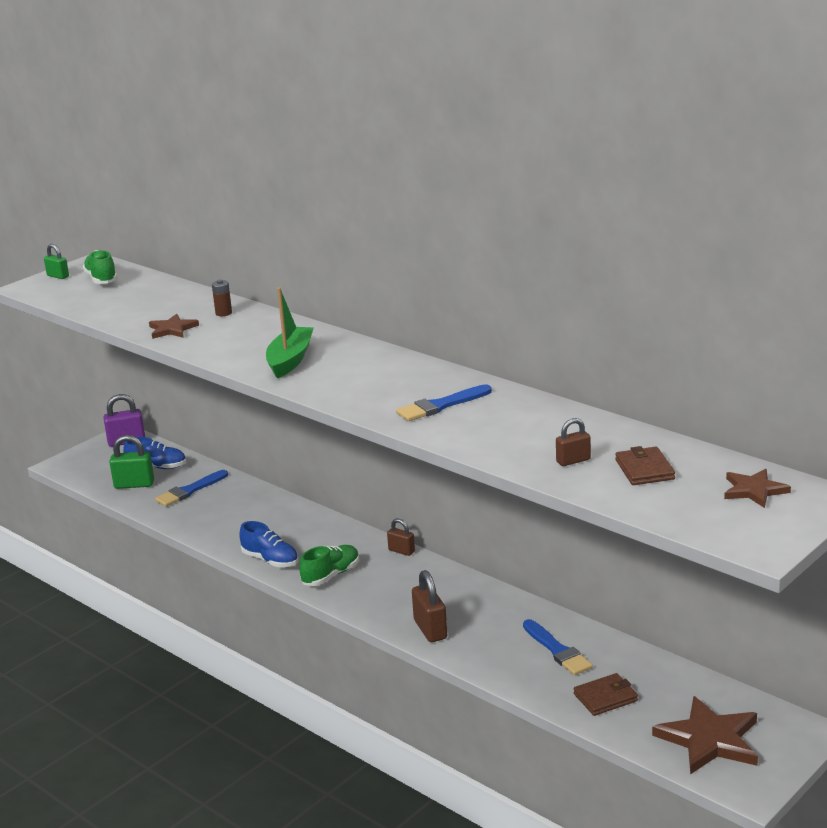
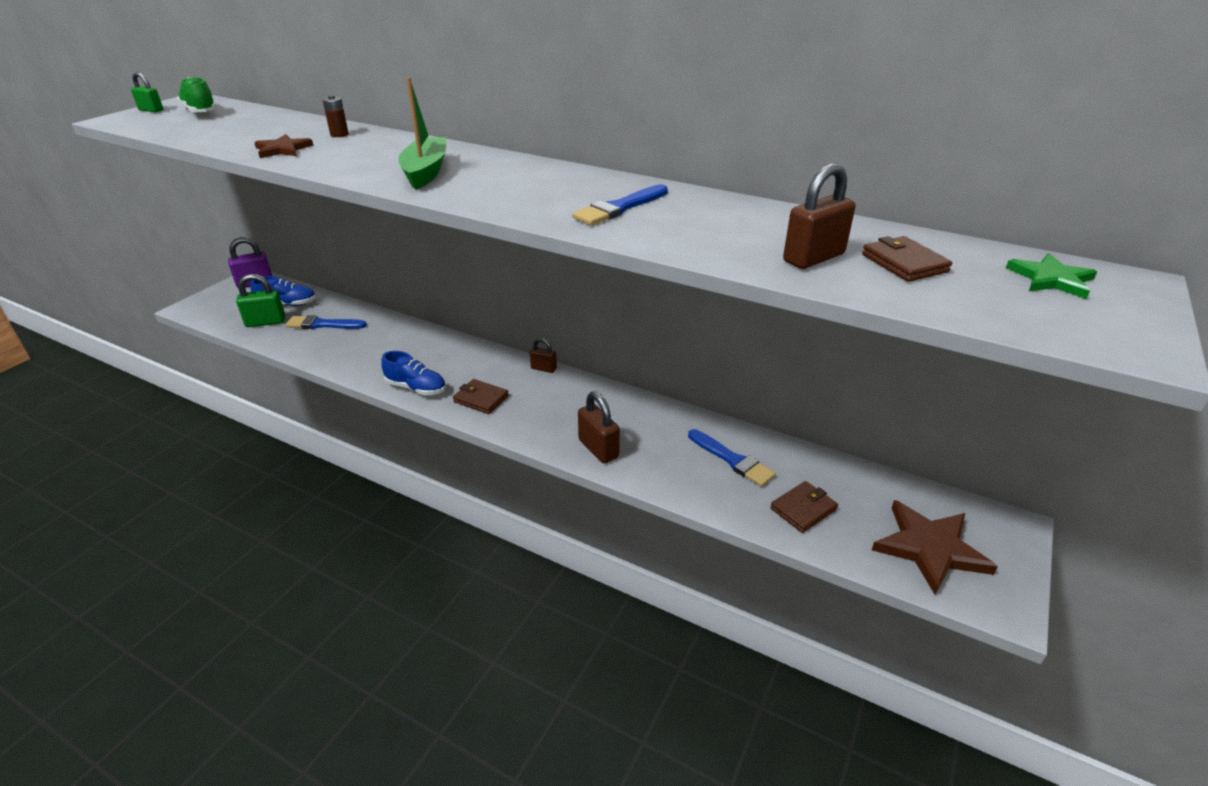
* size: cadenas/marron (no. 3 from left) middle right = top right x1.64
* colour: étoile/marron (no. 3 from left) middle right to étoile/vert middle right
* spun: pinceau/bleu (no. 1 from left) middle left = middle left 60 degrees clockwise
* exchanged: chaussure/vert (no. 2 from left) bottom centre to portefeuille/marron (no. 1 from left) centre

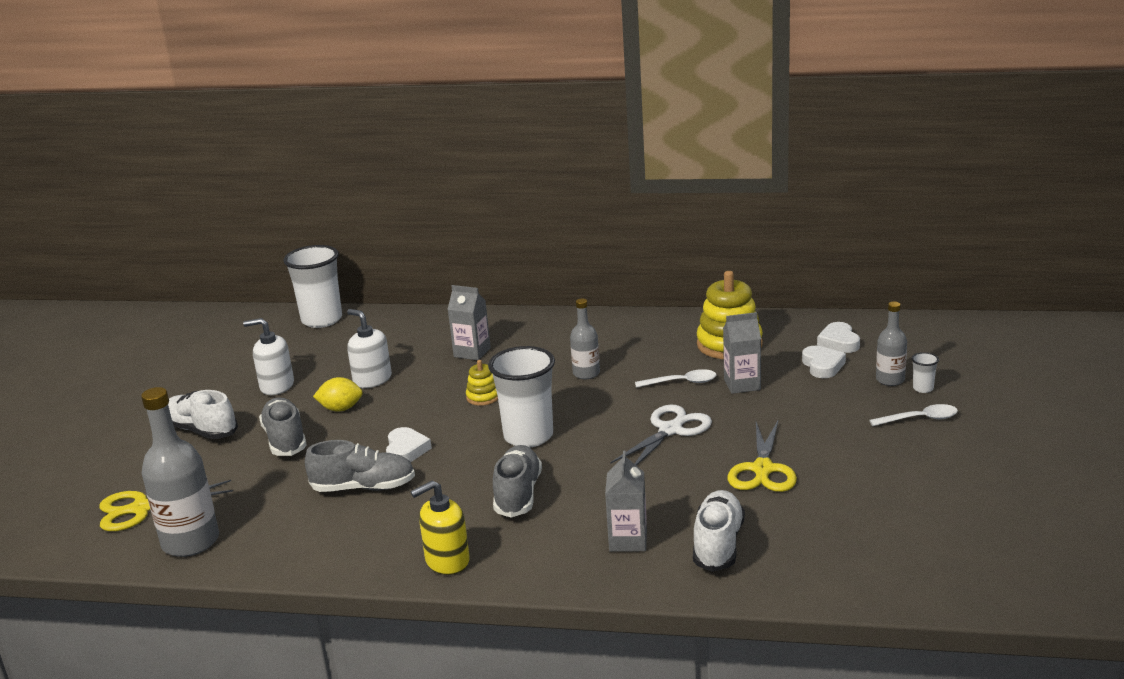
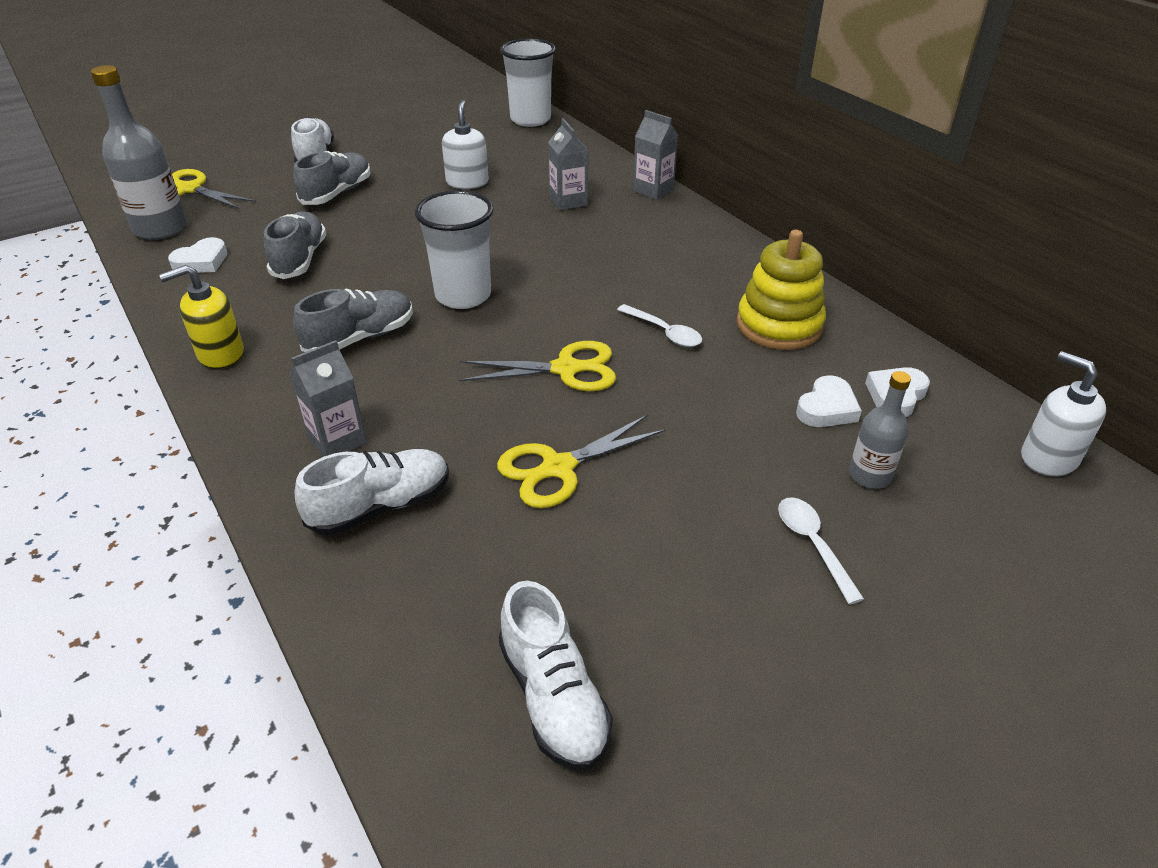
* missing: bouteille/gris (no. 2 from left) centre
* relocated: brique de lait/gris (no. 3 from left) centre to top centre
* relocated: distributeur de savon/blanc (no. 1 from left in the first image) middle left to distributeur de savon/blanc (no. 2 from left) middle right
* missing: gobelet/blanc (no. 3 from left) middle right
* missing: jouet à empiler/jaune (no. 1 from left) centre
* missing: citron/jaune middle left
* colour: ciseaux/blanc centre to ciseaux/jaune (no. 2 from left) centre
* spun: cuillère/blanc (no. 2 from left) middle right = middle right 150 degrees counterclockwise
* relocated: cœur/blanc (no. 1 from left) centre to top left
* spun: chaussure/gris (no. 2 from left in the first image) bottom left = top left 135 degrees counterclockwise
* spun: distributeur de savon/jaune bottom centre = middle left 45 degrees counterclockwise
* appeared: chaussure/blanc (no. 3 from left) bottom centre

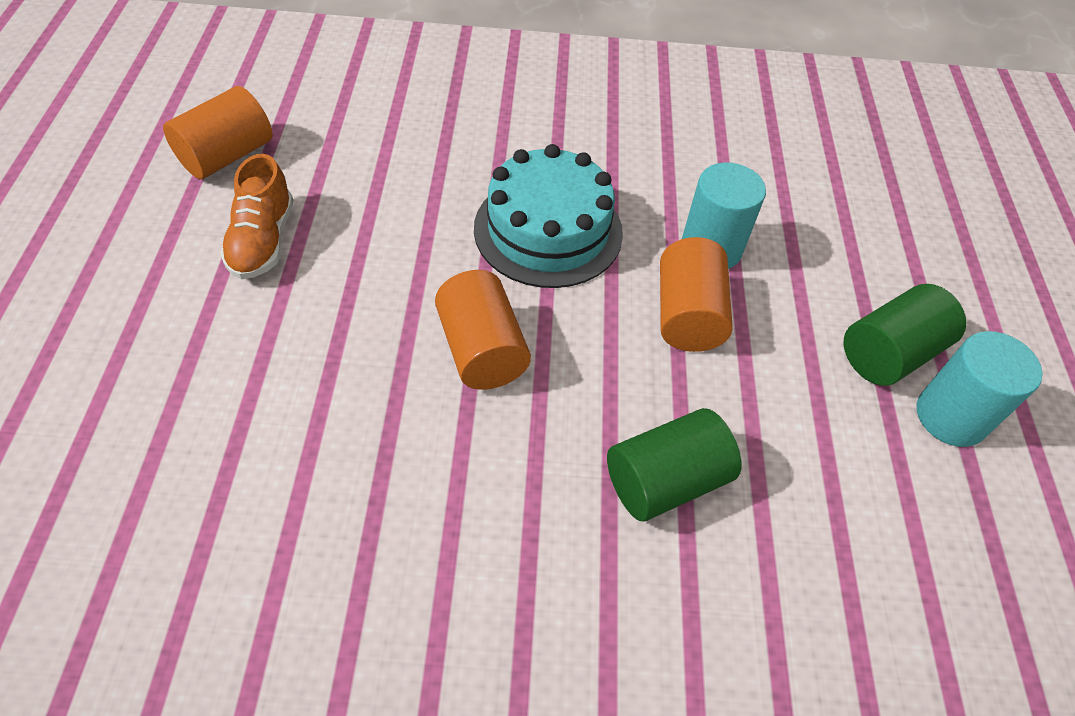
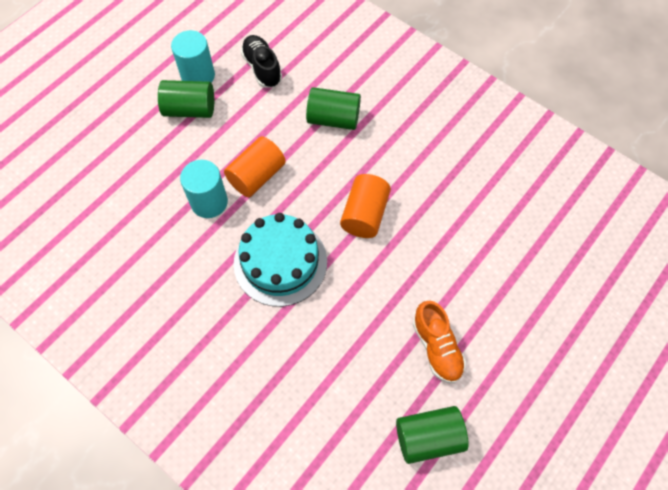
* colour: cylindre/orange (no. 1 from left) top left to cylindre/vert (no. 3 from left) bottom centre
* spun: chaussure/orange top left = bottom centre 120 degrees clockwise
* appeared: chaussure/noir top centre

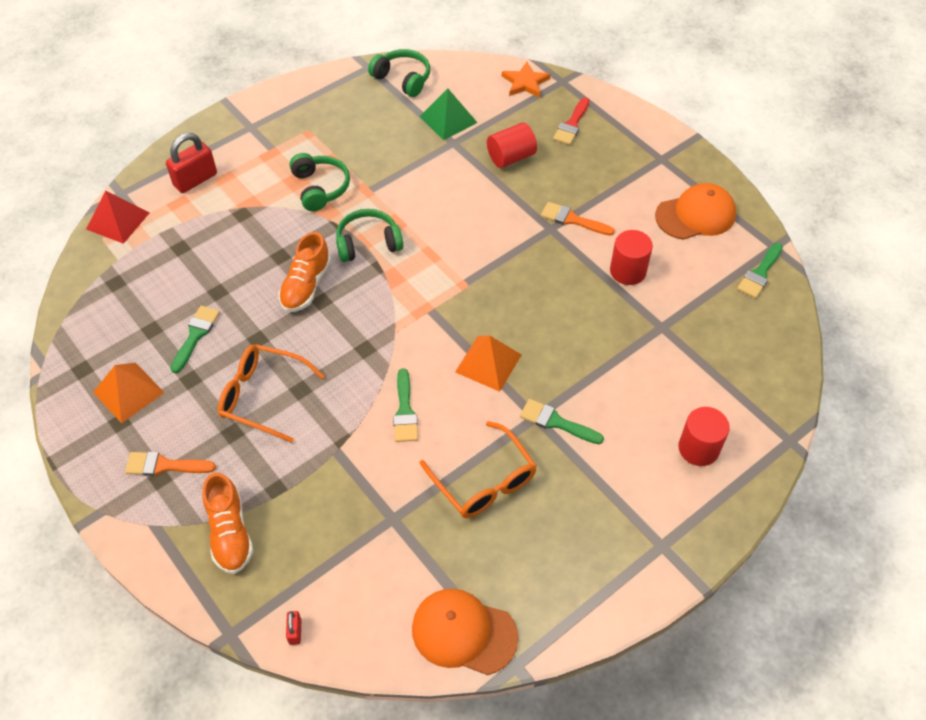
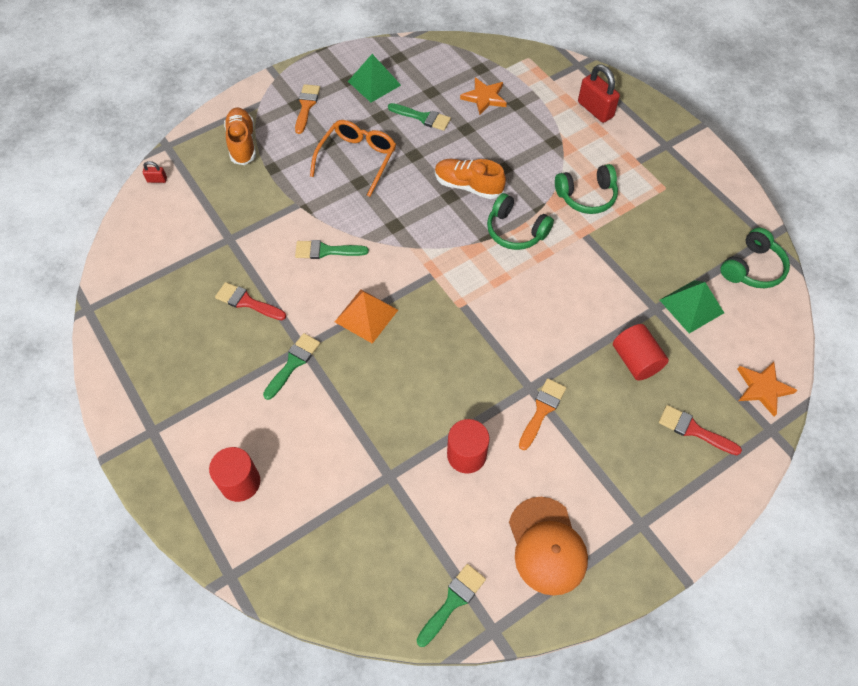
* missing: pyramide/rouge top left
* spun: casque audio/vert (no. 2 from left in the first image) top centre = top centre 135 degrees clockwise
* spun: pinceau/vert (no. 4 from left) middle right = bottom centre 90 degrees clockwise
* colour: pyramide/orange (no. 1 from left) middle left to pyramide/vert (no. 1 from left) top centre
* exchanged: lunettes/orange (no. 2 from left) centre to pinceau/rouge (no. 1 from left) middle left
* spun: chaussure/orange (no. 1 from left) bottom left = top left 90 degrees clockwise
* missing: casquette/orange (no. 1 from left) bottom centre
* appeared: étoile/orange (no. 1 from left) top centre

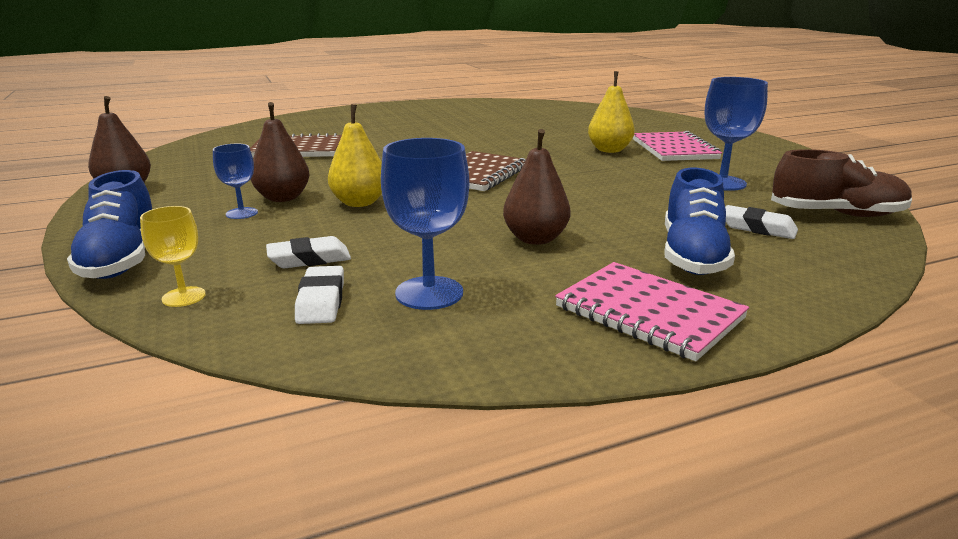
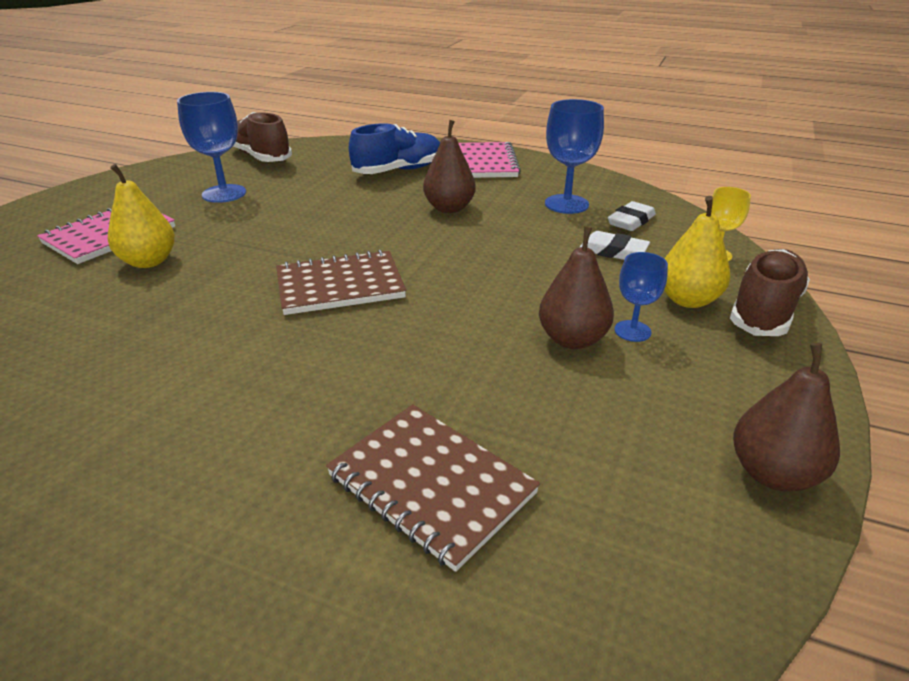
* relocated: poire/jaune (no. 1 from left in the first image) top centre to poire/jaune (no. 2 from left) middle right
* colour: chaussure/bleu (no. 1 from left) middle left to chaussure/marron (no. 2 from left) middle right
* missing: gomme/blanc (no. 3 from left) middle right

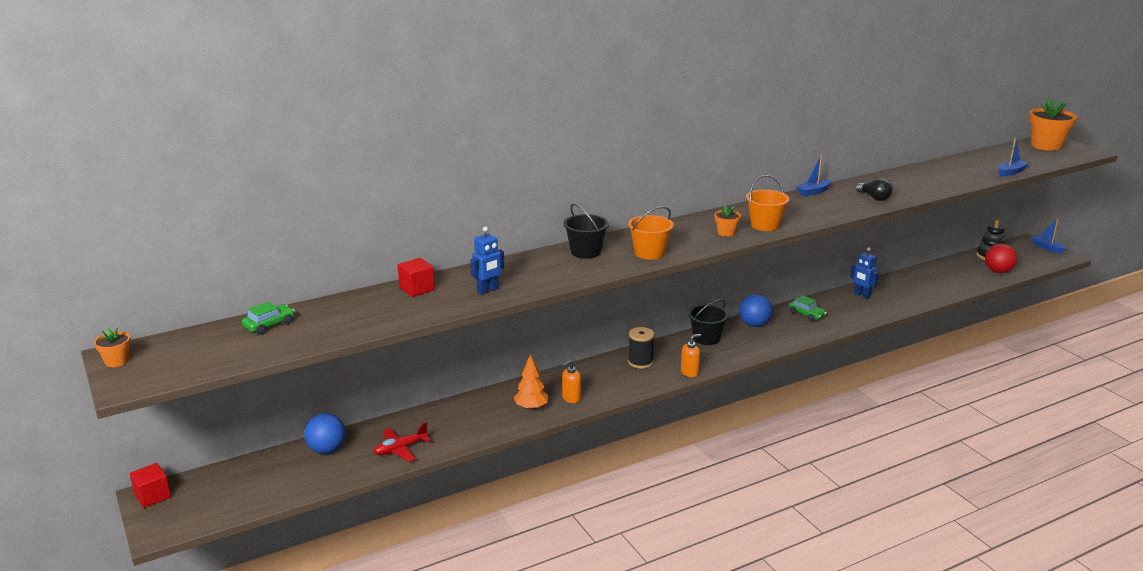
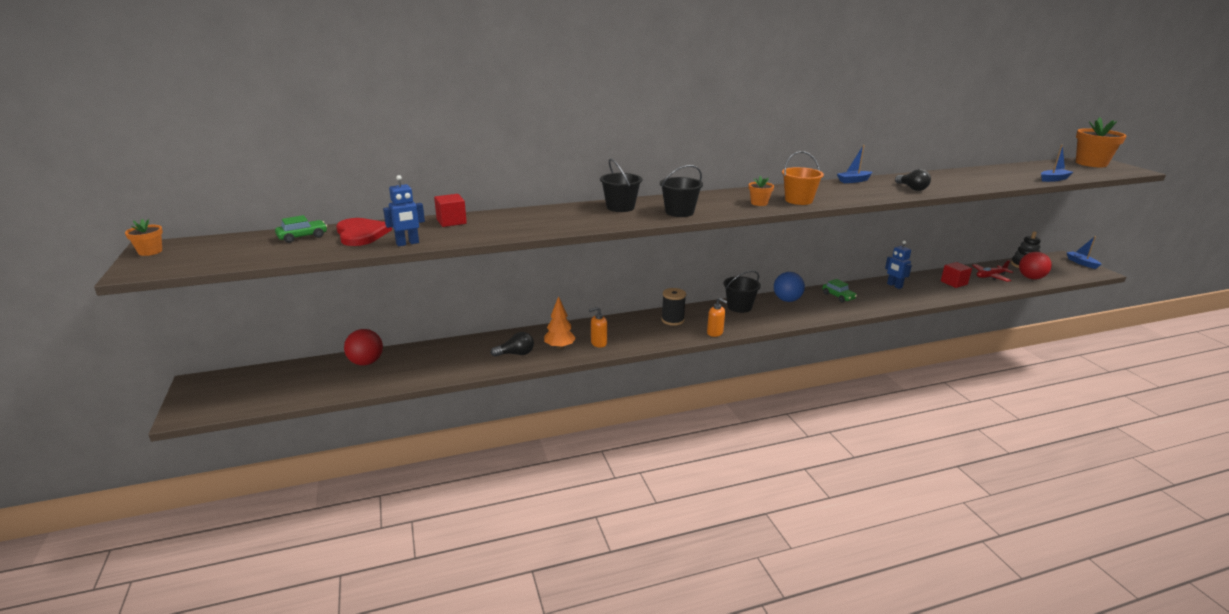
* colour: seau/orange (no. 1 from left) centre to seau/noir (no. 2 from left) top centre
* relocated: robot/bleu (no. 1 from left) centre to middle left
* spun: distributeur de savon/orange (no. 2 from left) centre = centre 60 degrees clockwise
* colour: balle/bleu (no. 1 from left) bottom left to balle/rouge (no. 1 from left) middle left
* relocated: avion/rouge bottom centre to middle right
* relocated: cube/rouge (no. 1 from left in the first image) bottom left to cube/rouge (no. 2 from left) middle right
* appeared: cœur/rouge middle left
* appeared: ampoule/noir (no. 1 from left) centre

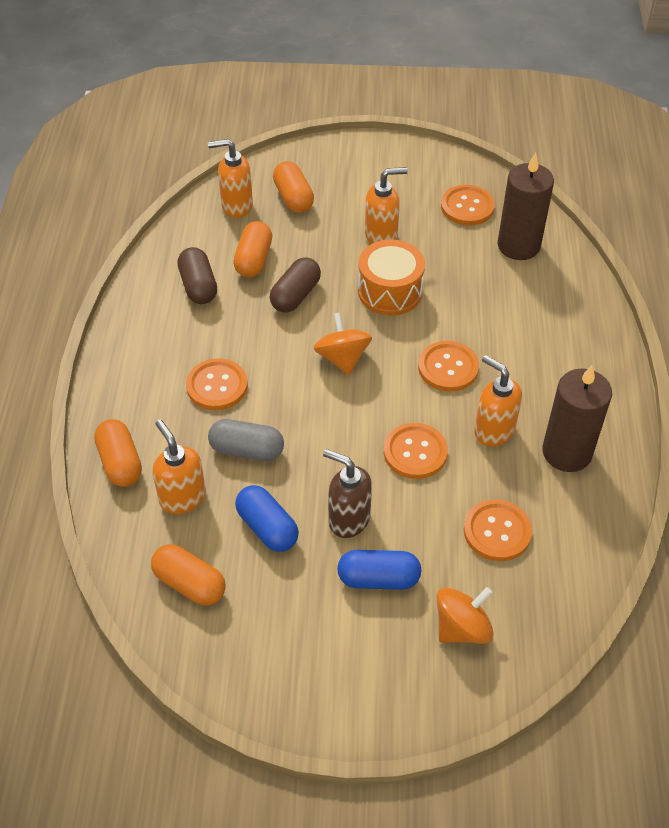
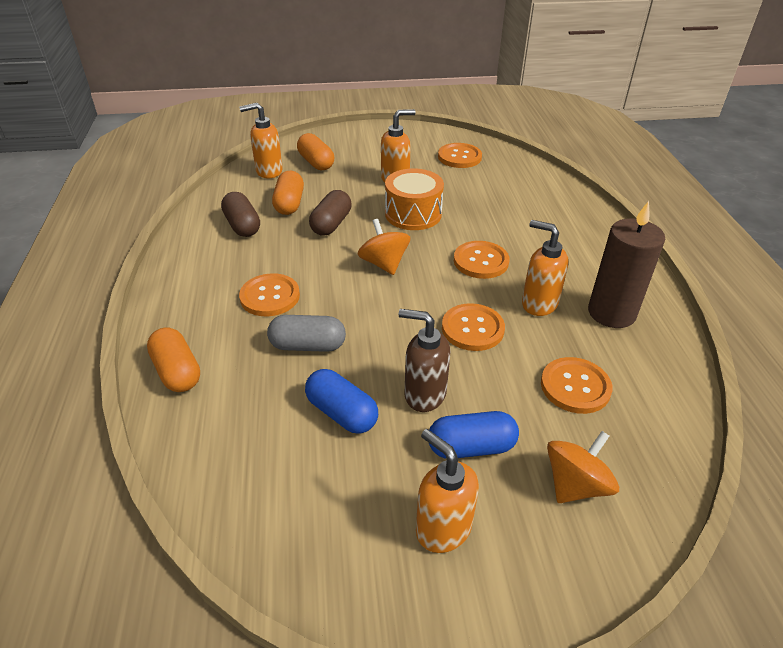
* missing: bougie/marron (no. 1 from left) top right
* relocated: distributeur de savon/orange (no. 1 from left in the first image) middle left to distributeur de savon/orange (no. 3 from left) bottom centre
* missing: gélule/orange (no. 2 from left) bottom left

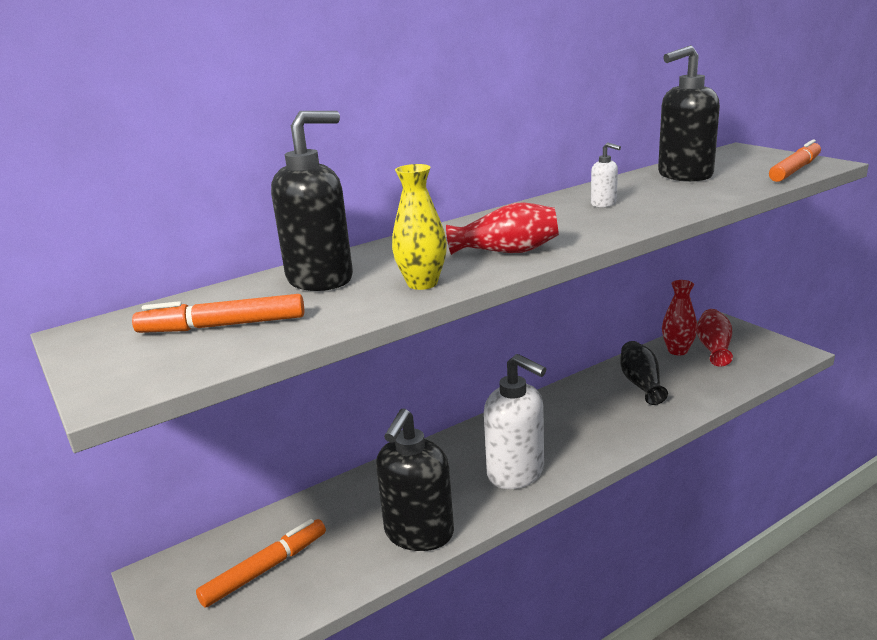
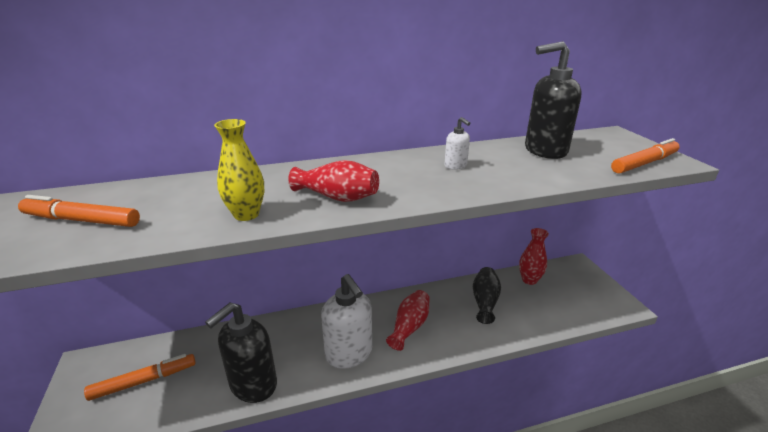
* missing: distributeur de savon/noir (no. 1 from left) top centre
* relocated: vase/rouge (no. 3 from left in the first image) middle right to vase/rouge (no. 2 from left) bottom centre

